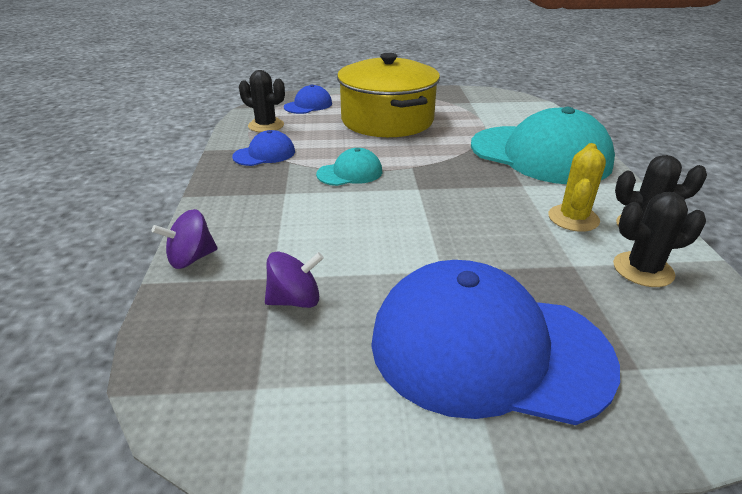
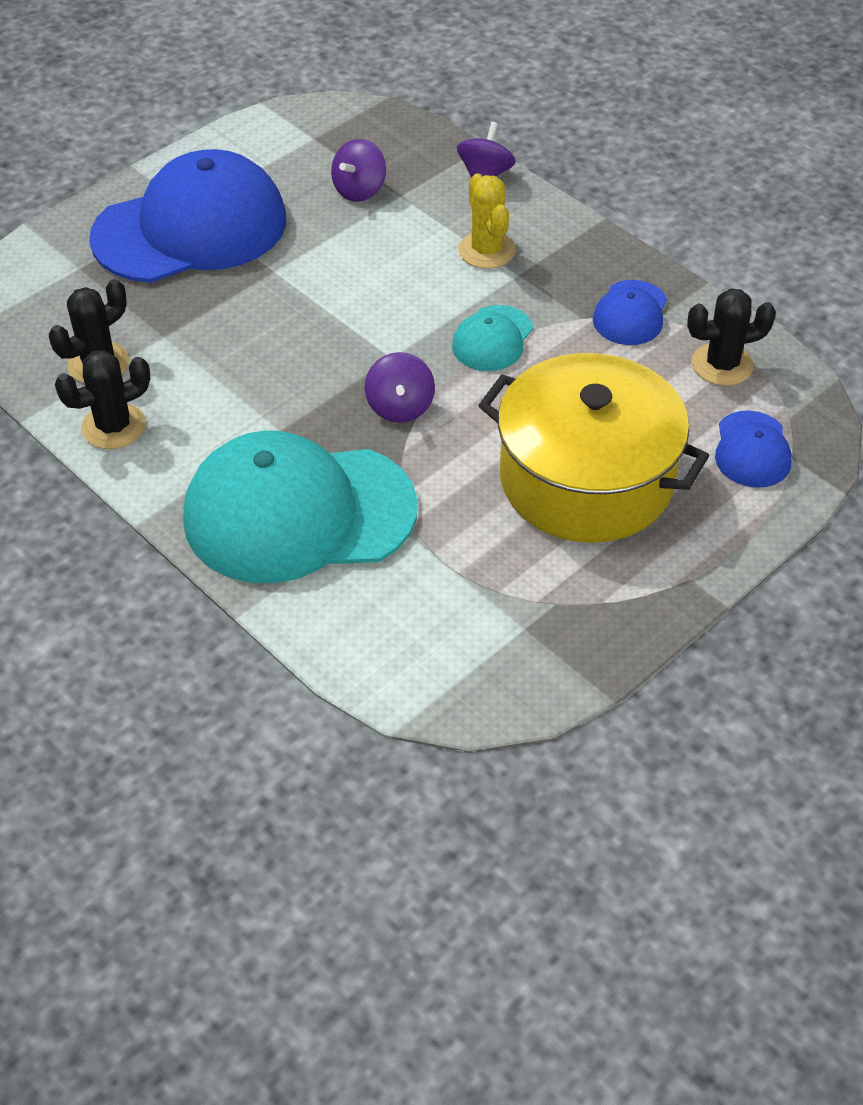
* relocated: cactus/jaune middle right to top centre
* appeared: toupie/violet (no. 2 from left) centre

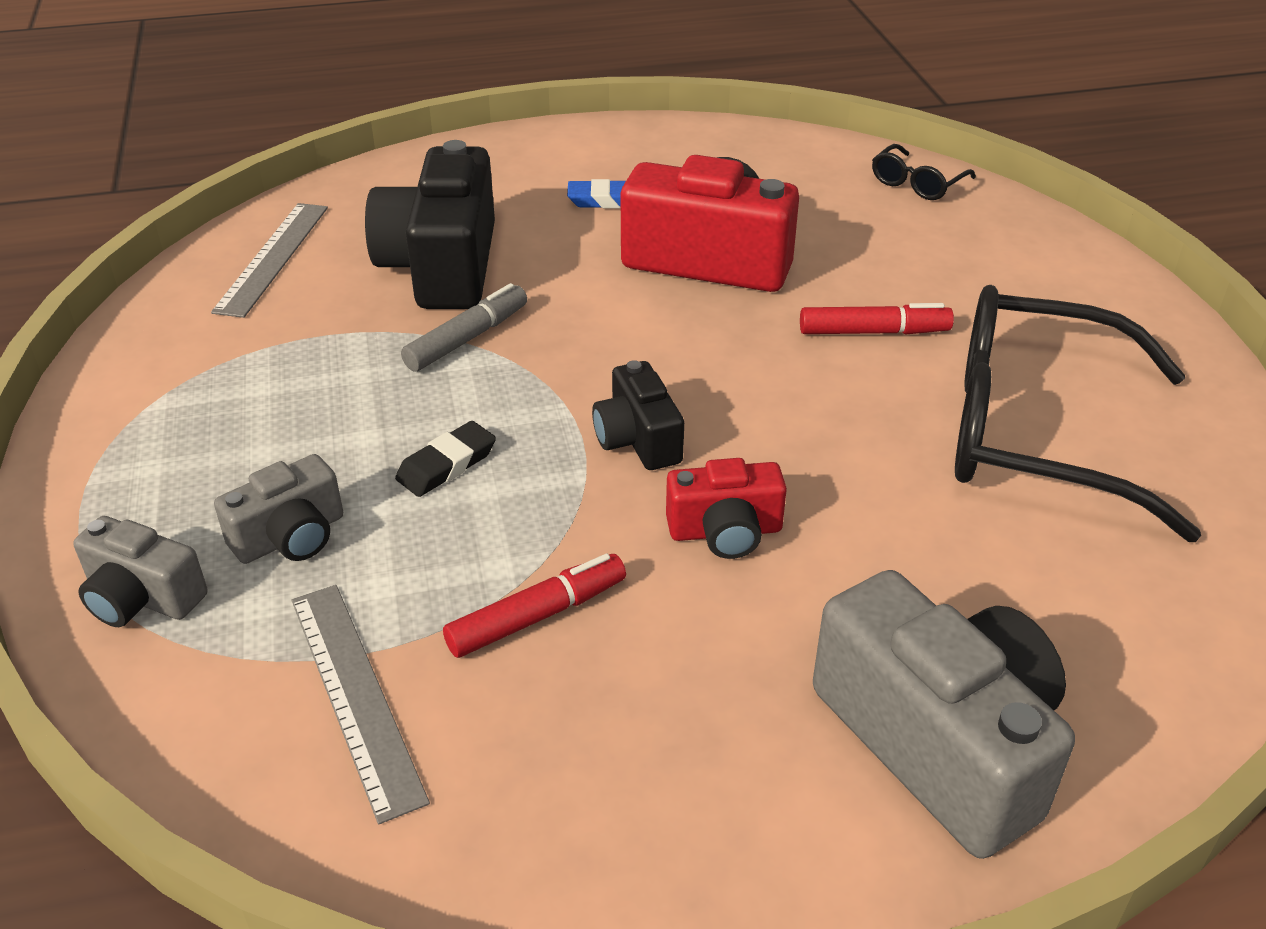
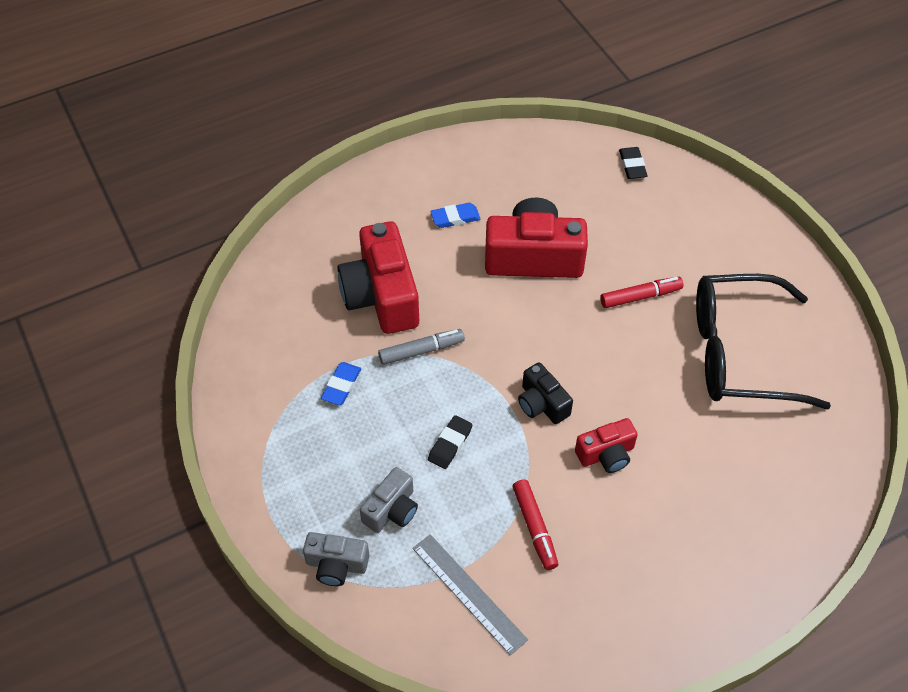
* colour: appareil photo/noir (no. 1 from left) top centre to appareil photo/rouge (no. 1 from left) centre
* exchanged: lunettes/noir (no. 1 from left) top right to gomme/noir (no. 2 from left) top right
* missing: règle/gris (no. 1 from left) top left
* spun: feutre/gris centre = centre 45 degrees clockwise
* spun: feutre/rouge (no. 1 from left) centre = bottom centre 120 degrees clockwise
* missing: appareil photo/gris (no. 3 from left) bottom right
* appeared: gomme/bleu (no. 1 from left) centre

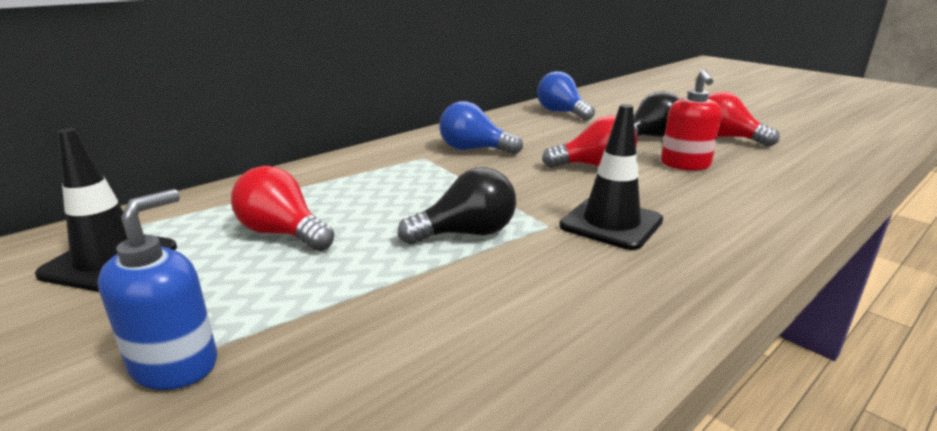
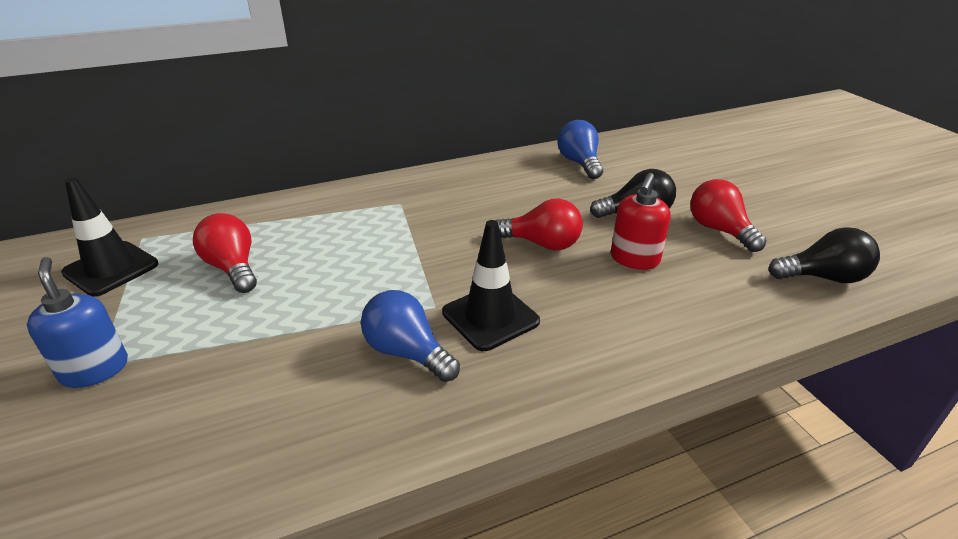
* relocated: ampoule/bleu (no. 1 from left) top centre to centre
* relocated: ampoule/noir (no. 1 from left in the first image) centre to ampoule/noir (no. 2 from left) middle right
* spun: distributeur de savon/bleu bottom left = middle left 75 degrees counterclockwise

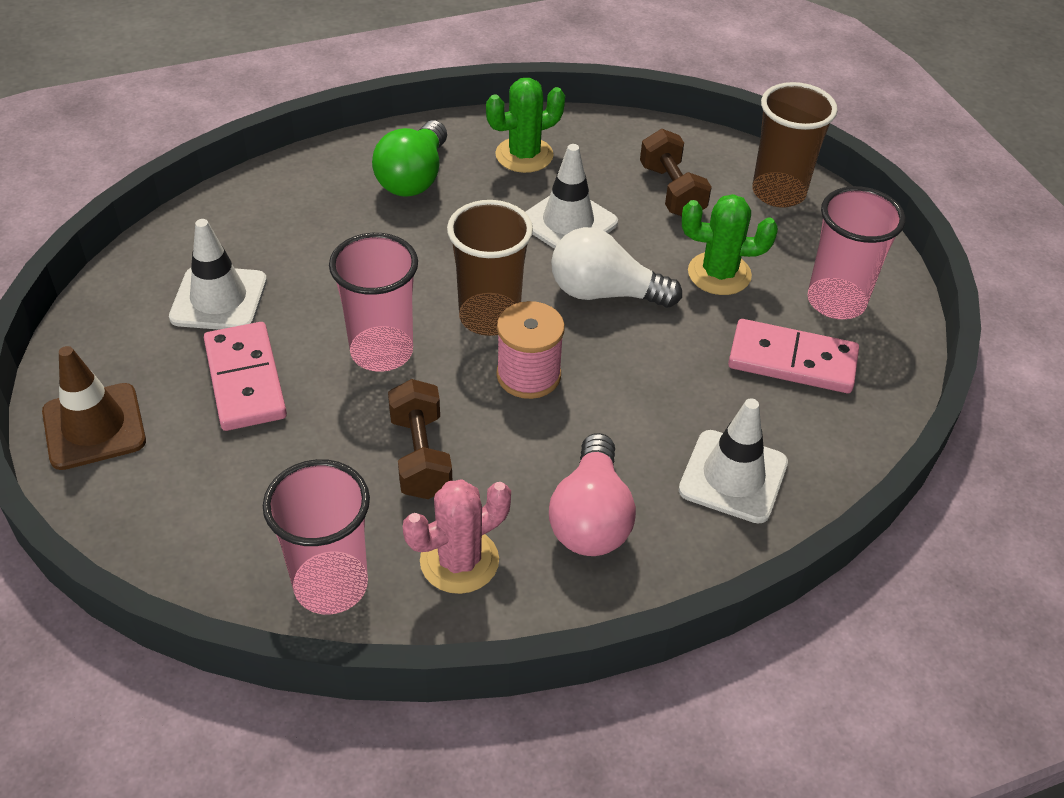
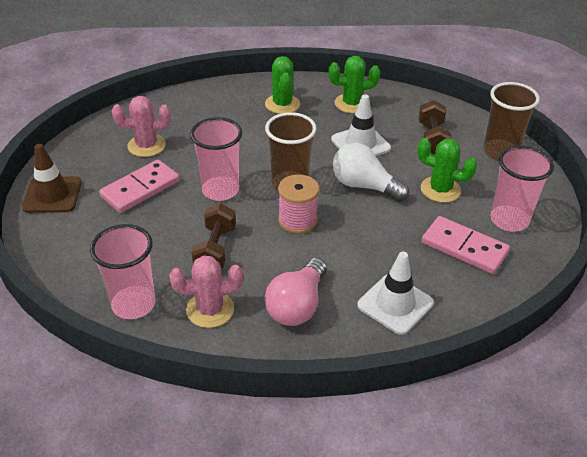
* exchanged: ampoule/vert top centre to cactus/vert (no. 1 from left) top centre
* exchanged: cône de chantier/blanc (no. 1 from left) middle left to cactus/rose (no. 1 from left) top left
* spun: domino/rose (no. 1 from left) middle left = middle left 45 degrees clockwise

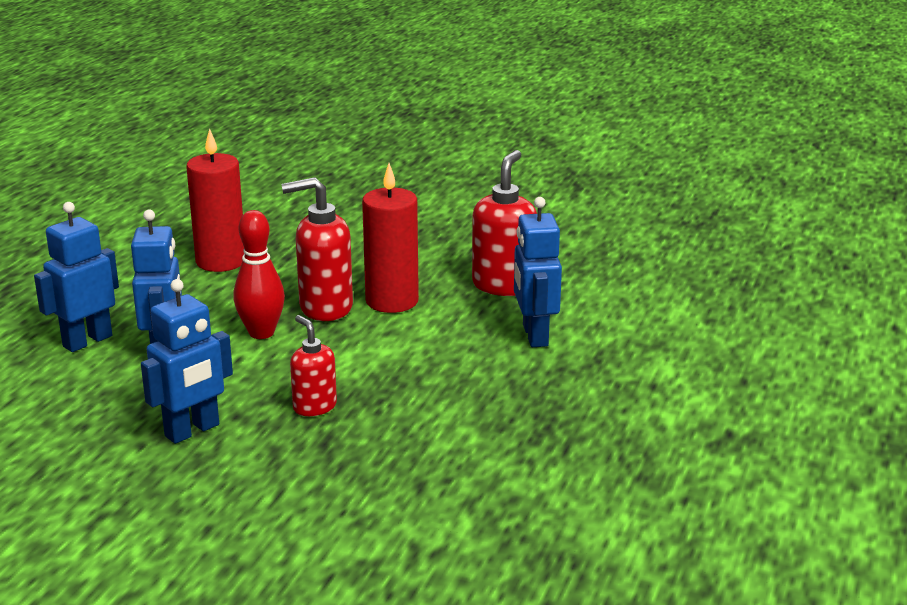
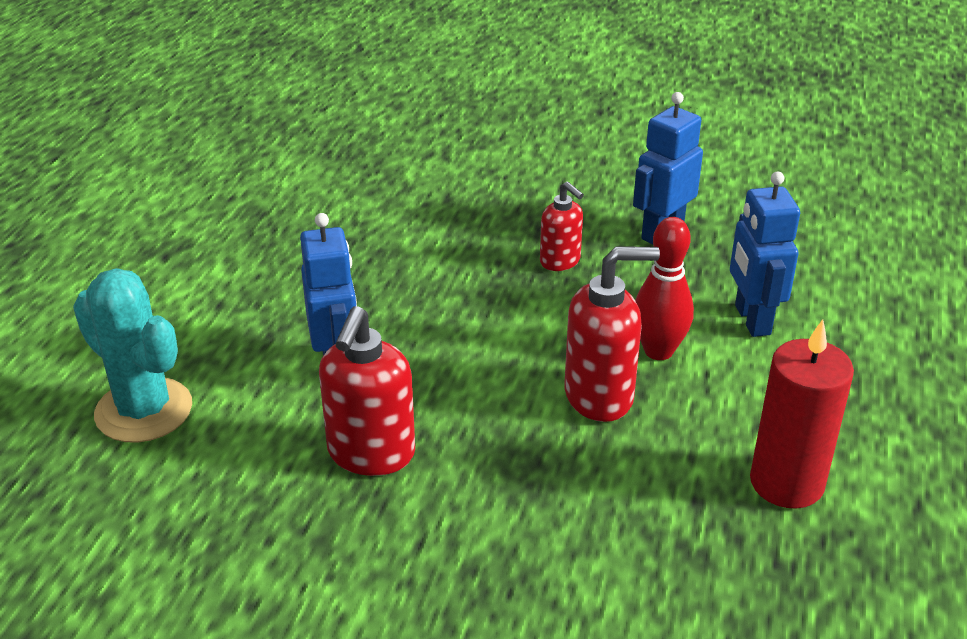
* missing: bougie/rouge (no. 2 from left) centre
* missing: robot/bleu (no. 1 from left) middle left
* appeared: cactus/turquoise middle left

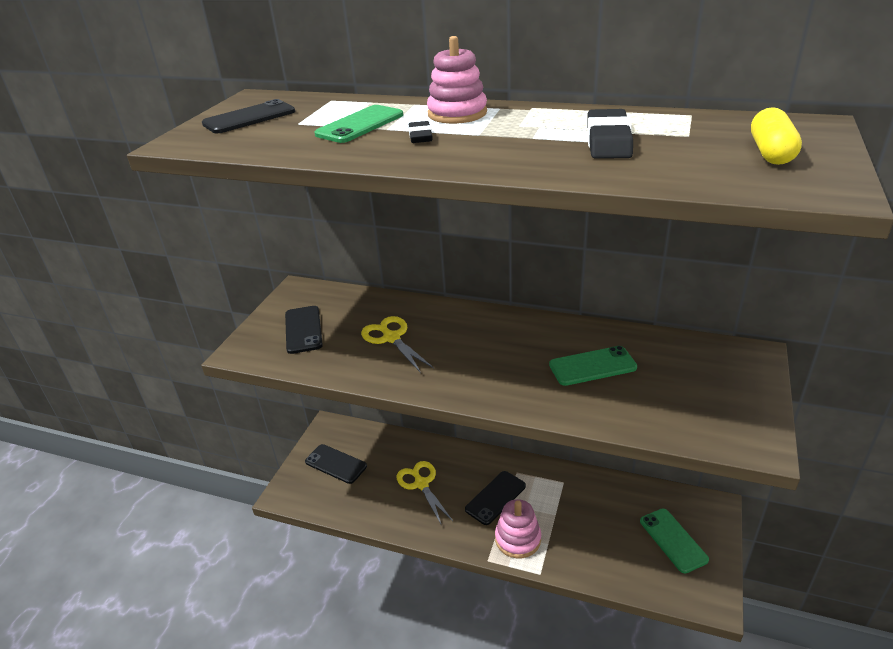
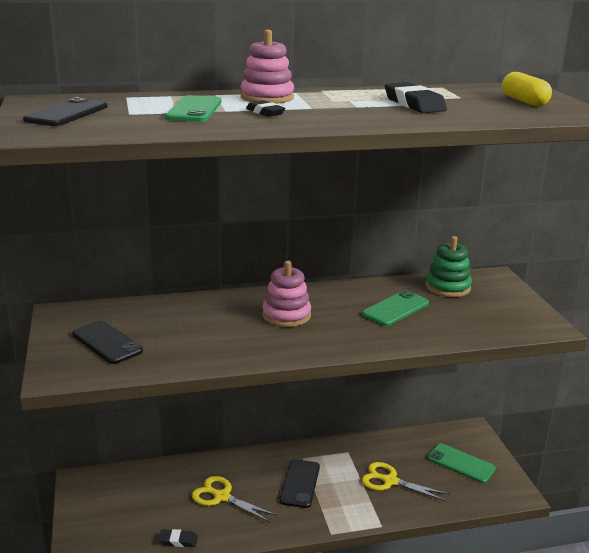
* relocated: ciseaux/jaune (no. 1 from left in the first image) centre to ciseaux/jaune (no. 2 from left) bottom right
* missing: téléphone/noir (no. 3 from left) bottom centre
* relocated: jouet à empiler/rose (no. 2 from left) bottom centre to centre
* appeared: jouet à empiler/vert middle right
* appeared: gomme/noir (no. 1 from left) bottom left

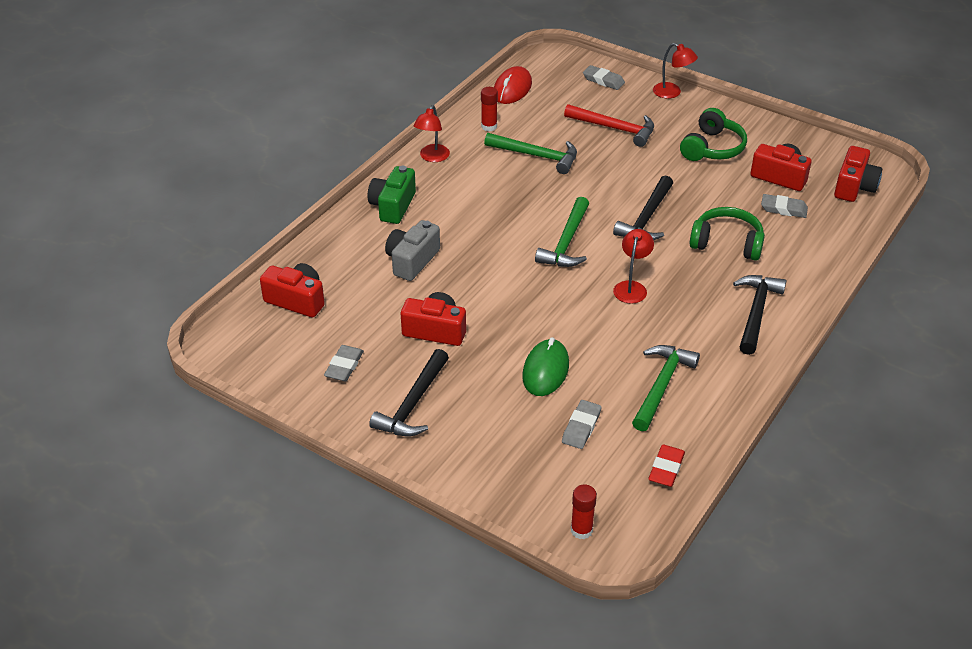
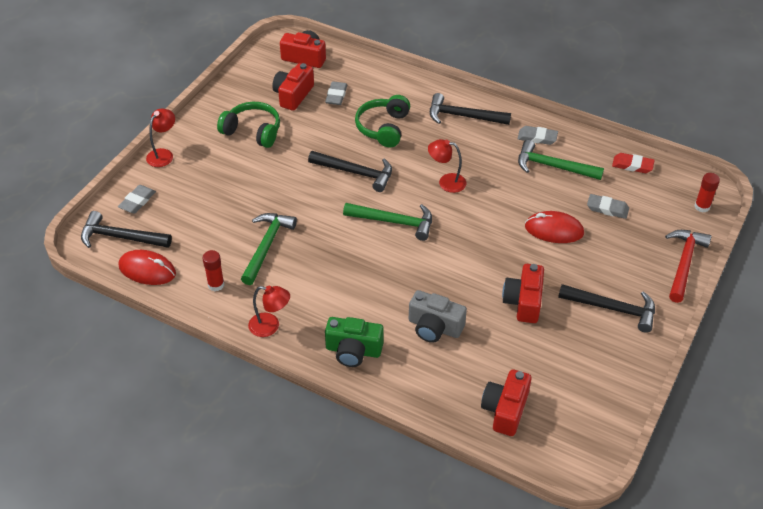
* relocated: marteau/rouge top centre to middle right
* colour: souris/vert centre to souris/rouge (no. 2 from left) middle right
* relocated: gomme/gris (no. 1 from left in the first image) centre to gomme/gris (no. 3 from left) top right
* appeared: marteau/noir (no. 1 from left) middle left

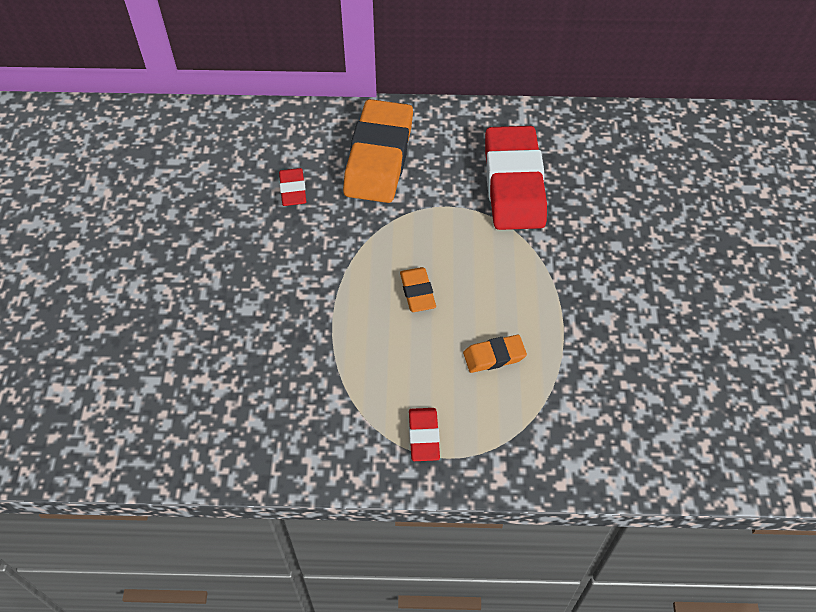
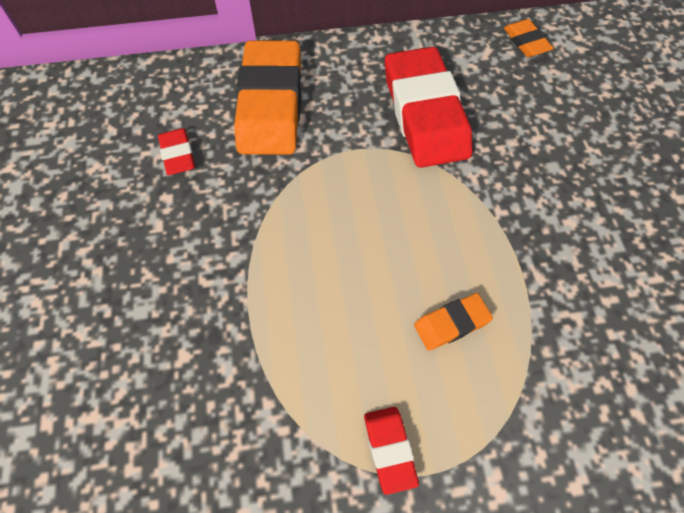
* relocated: gomme/orange (no. 2 from left in the first image) centre to gomme/orange (no. 3 from left) top right

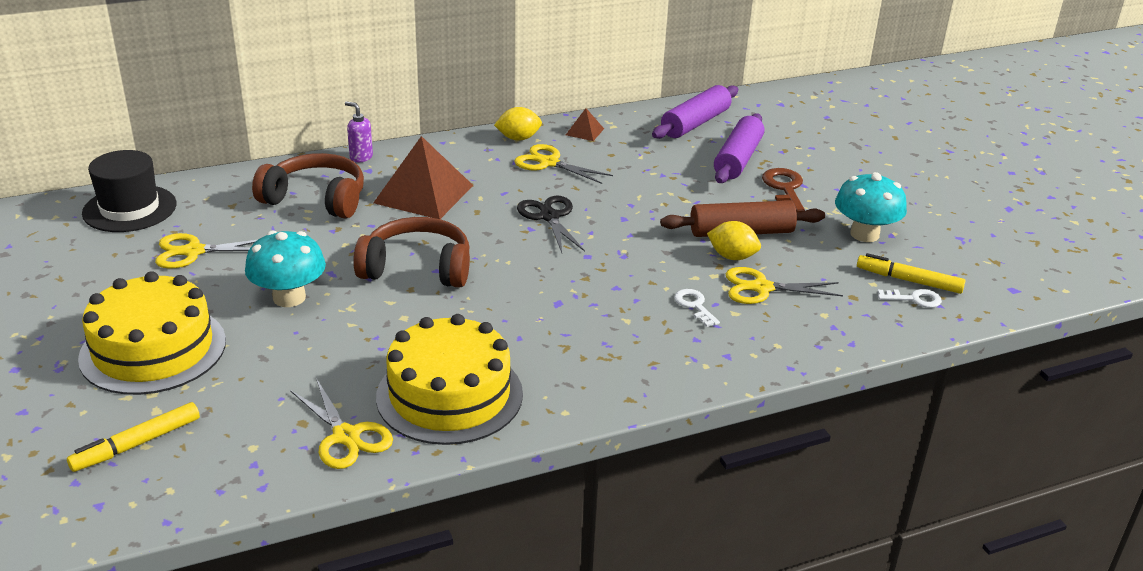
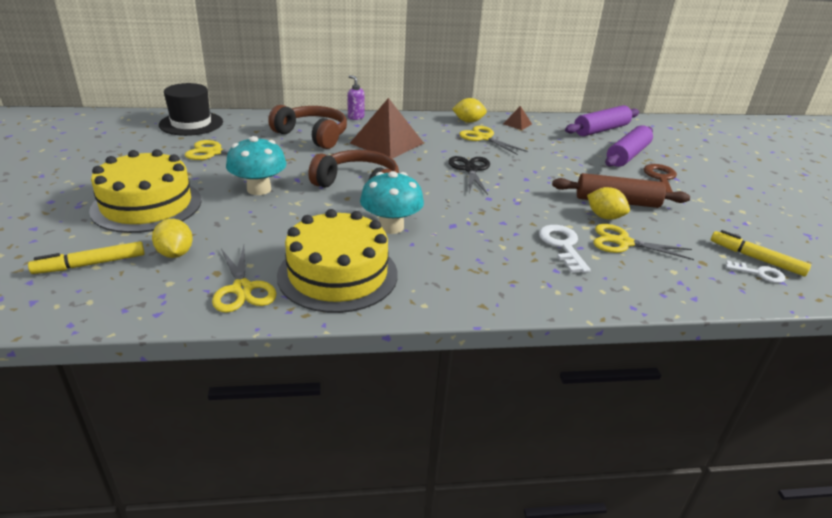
* relocated: champignon/turquoise (no. 2 from left) middle right to centre
* size: clé/blanc (no. 1 from left) centre = middle right x1.57
* appeared: citron/jaune (no. 1 from left) middle left

